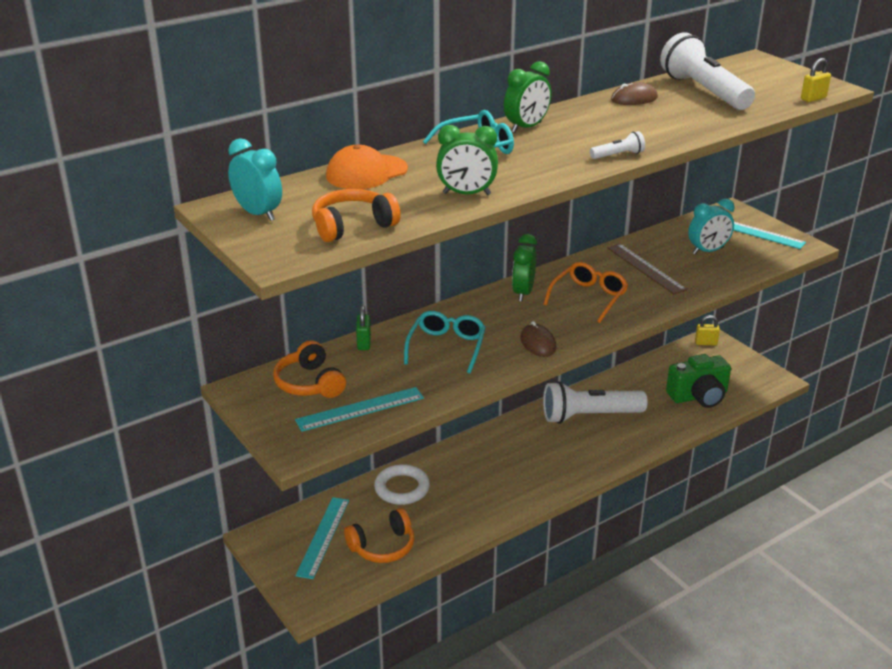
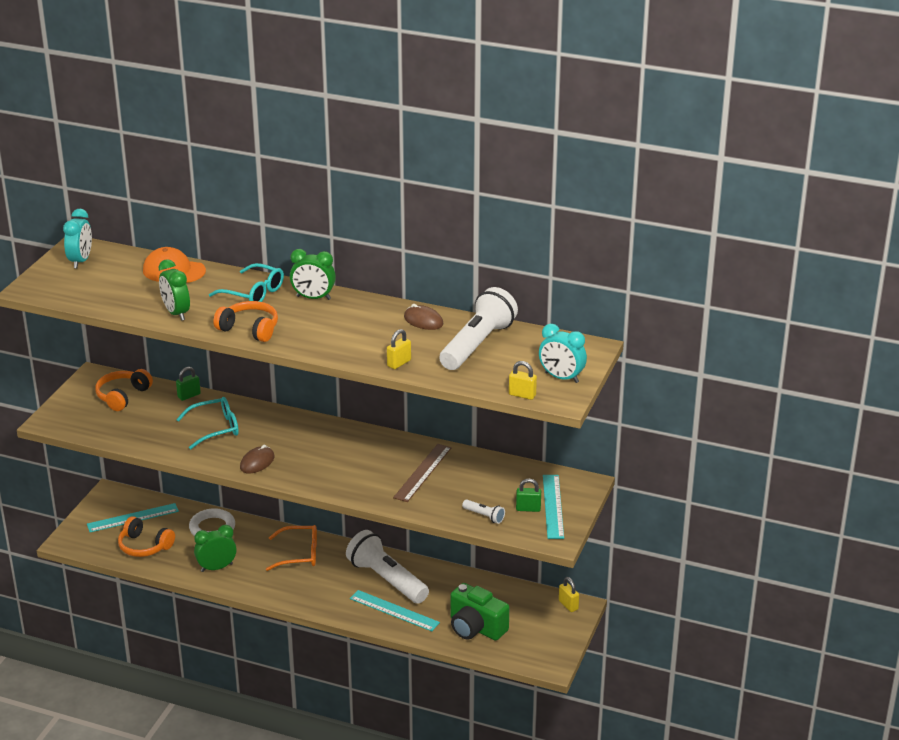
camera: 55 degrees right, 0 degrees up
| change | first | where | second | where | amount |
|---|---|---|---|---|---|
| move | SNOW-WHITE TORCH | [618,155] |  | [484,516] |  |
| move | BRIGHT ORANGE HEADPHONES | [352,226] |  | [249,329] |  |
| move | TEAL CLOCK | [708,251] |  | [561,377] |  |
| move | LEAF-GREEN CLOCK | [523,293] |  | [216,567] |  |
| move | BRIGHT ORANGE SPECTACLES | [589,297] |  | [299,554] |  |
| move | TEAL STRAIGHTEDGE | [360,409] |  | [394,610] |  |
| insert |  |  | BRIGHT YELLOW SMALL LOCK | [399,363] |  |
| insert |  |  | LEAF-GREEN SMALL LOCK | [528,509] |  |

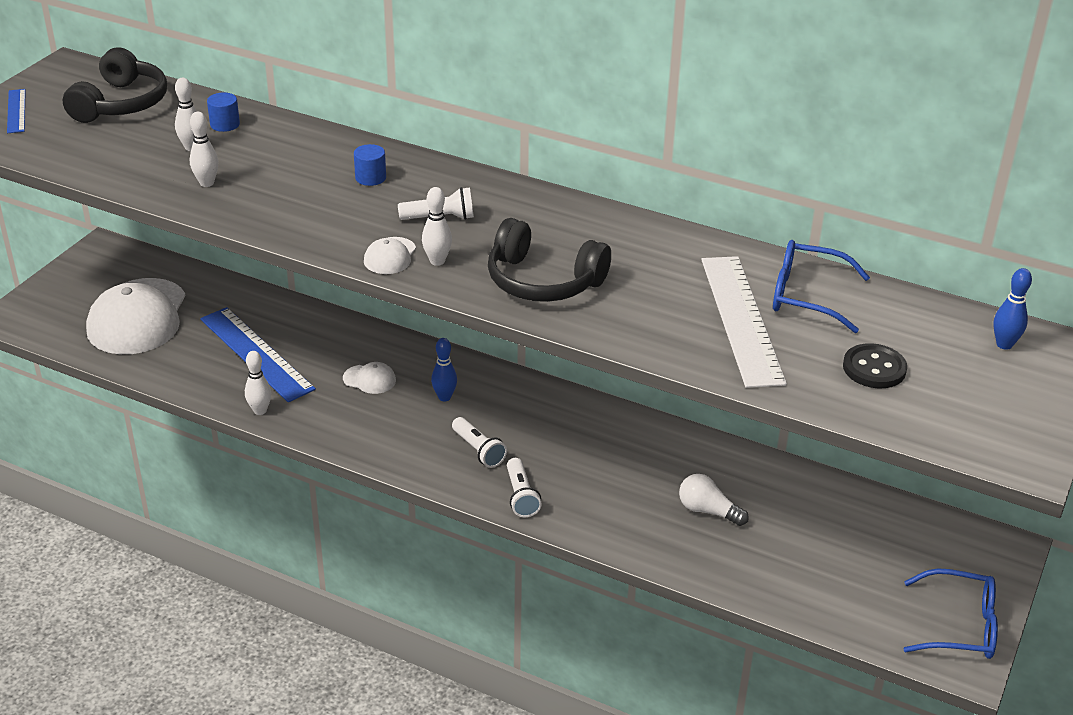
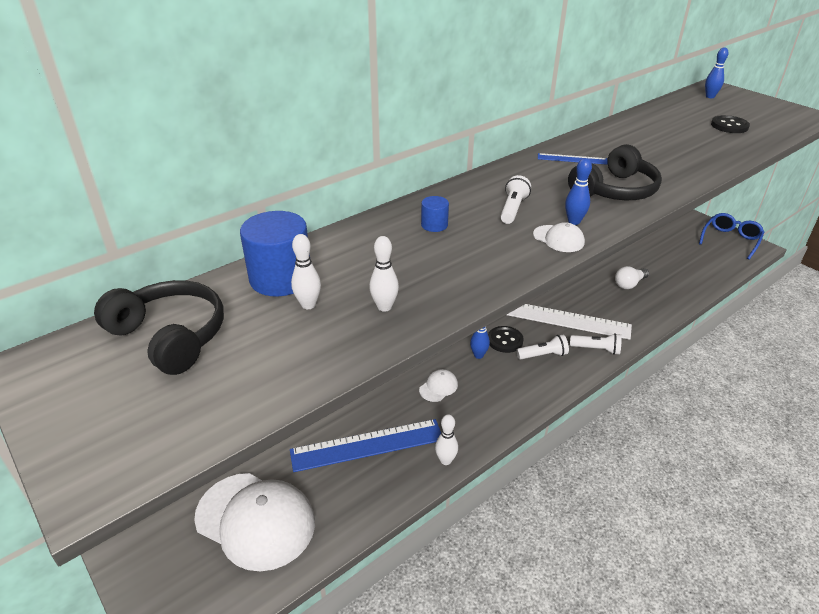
camera: 65 degrees left, 0 degrees up
| change | first | where | second | where | amount |
|---|---|---|---|---|---|
| move | BLUE STRAIGHTEDGE | [16,111] |  | [572,159] |  |
| resize | BLUE SOLID CYLINDER | [225,124] |  | [281,278] | x2.05 |
| recolor | SNOW-WHITE SKITTLE | [437,261] | BLUE SKITTLE | [574,222] |  |
| delete | BLUE SPECTACLES | [806,296] |  |  |  |
| move | SNOW-WHITE STRAIGHTEDGE | [741,319] |  | [567,320] |  |
| insert |  |  | JET-BLACK SHIRT BUTTON | [505,340] |  |

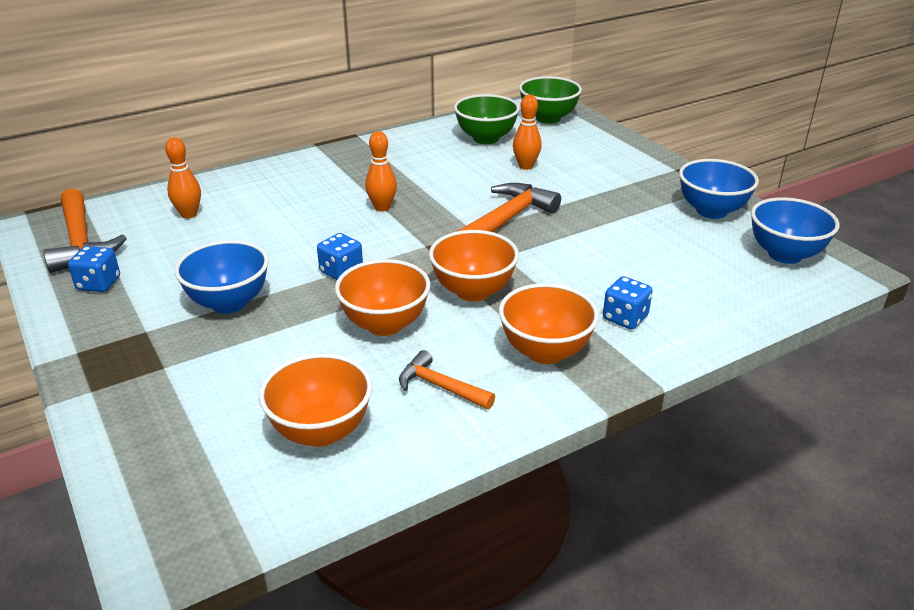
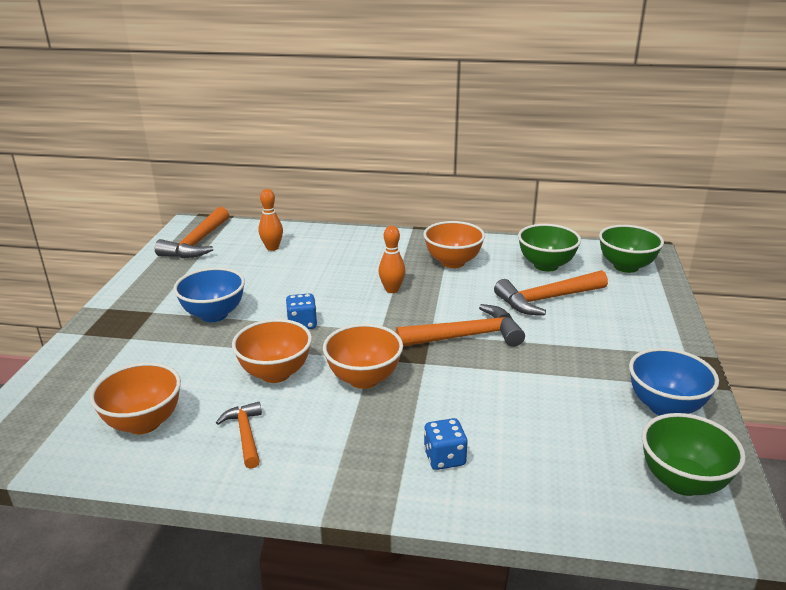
camera: 40 degrees right, 5 degrees down
| change | first | where | second | where | amount |
|---|---|---|---|---|---|
| replace | BRIGHT ORANGE SKITTLE | [526,166] | BRIGHT ORANGE HAMMER | [546,299] |  |
| recolor | BLUE BOWL | [784,255] | LEAF-GREEN BOWL | [682,481] |  |
| delete | BLUE GAME DIE | [99,284] |  |  |  |
| move | BRIGHT ORANGE BOWL | [545,352] |  | [453,262] |  |

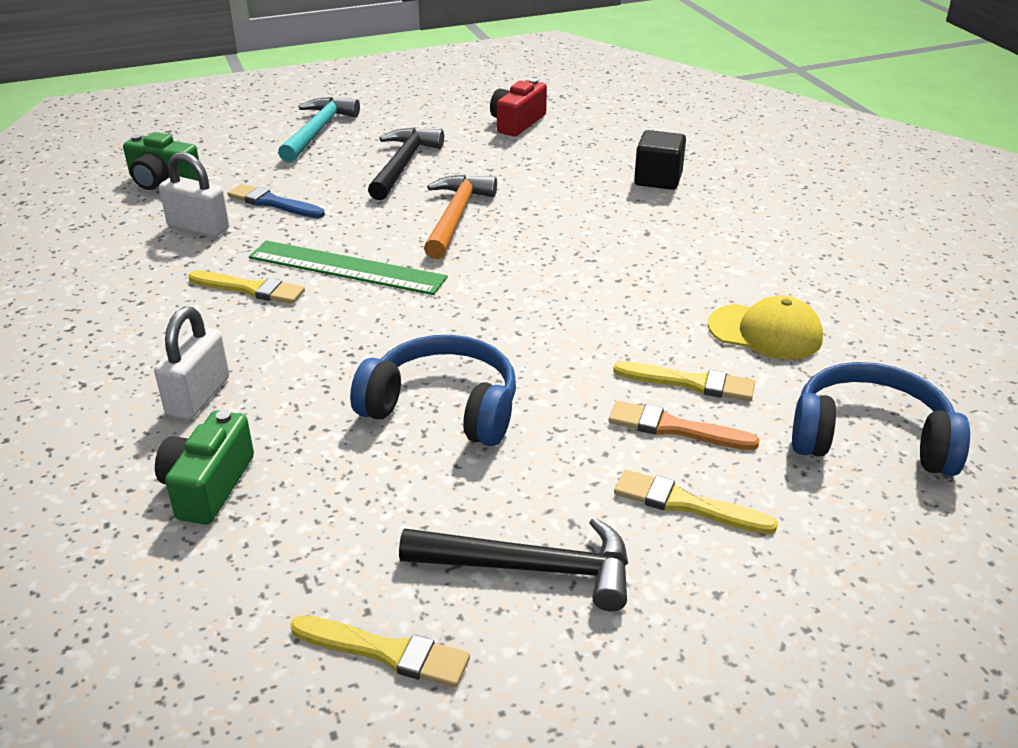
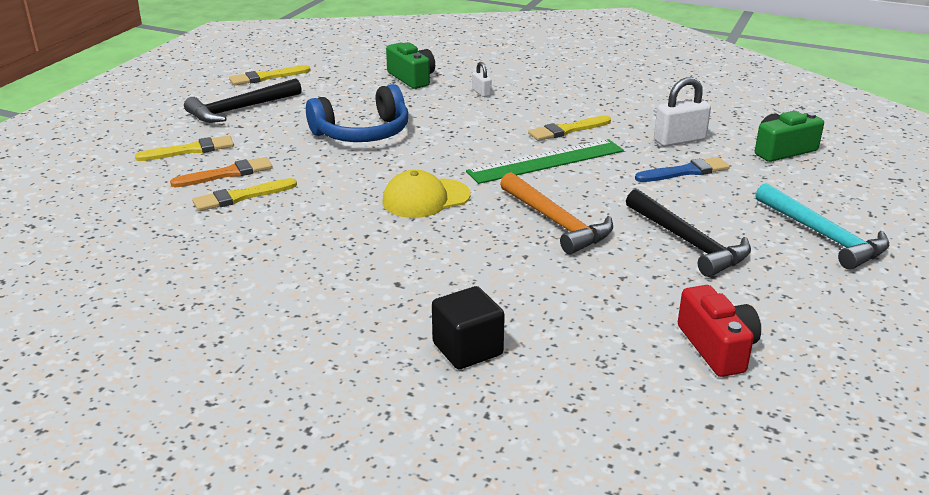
camera: 135 degrees right, 5 degrees down
| change | first | where | second | where | amount |
|---|---|---|---|---|---|
| move | BRIGHT YELLOW BASEBALL CAP | [765,332] |  | [425,198] |  |
| resize | SNOW-WHITE SMALL LOCK | [198,396] |  | [481,92] | x0.54 |
| delete | BLUE HEADPHONES | [870,438] |  |  |  |

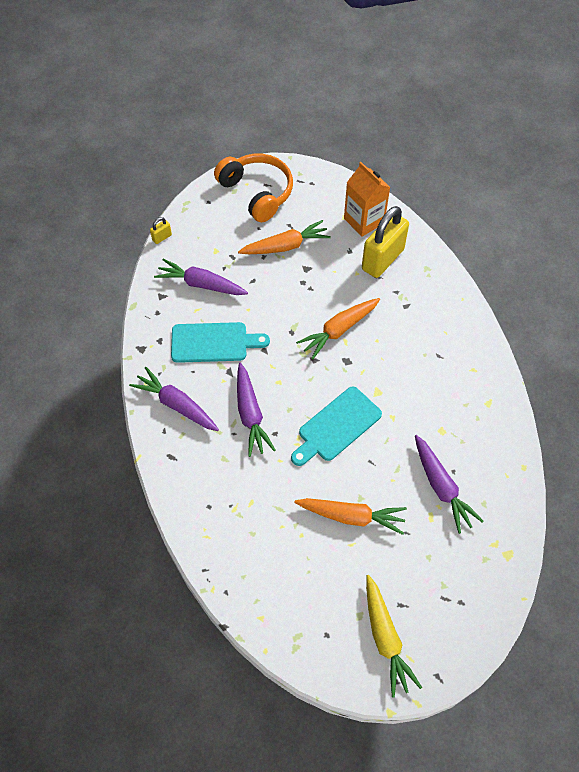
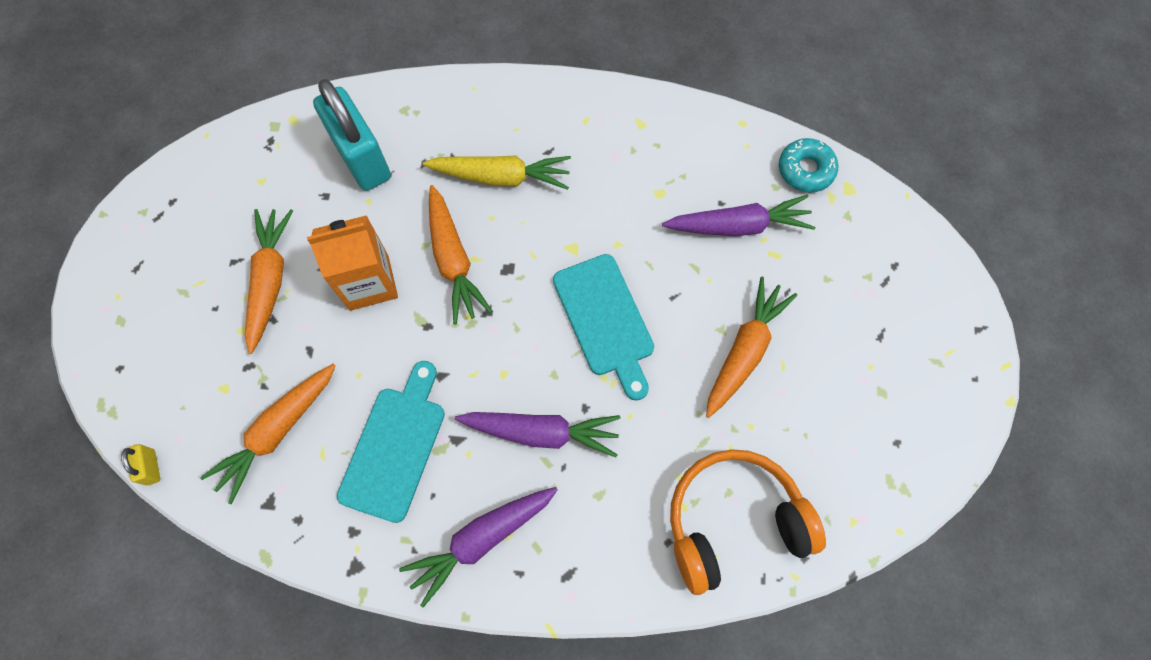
camera: 70 degrees left, 10 degrees up
| change | first | where | second | where | amount |
|---|---|---|---|---|---|
| move | BRIGHT ORANGE HEADPHONES | [257,193] |  | [733,522] |  |
| move | BRIGHT ORANGE JUICE CARTON | [364,221] |  | [369,282] |  |
| recolor | BRIGHT YELLOW SMALL LOCK | [382,259] | TEAL SMALL LOCK | [362,159] |  |
| recolor | PURPLE ROOT VEGETABLE | [201,284] | BRIGHT ORANGE ROOT VEGETABLE | [278,431] |  |
| move | BRIGHT YELLOW ROOT VEGETABLE | [385,637] |  | [500,177] |  |
| insert |  |  | TEAL DONUT | [805,170] |  |

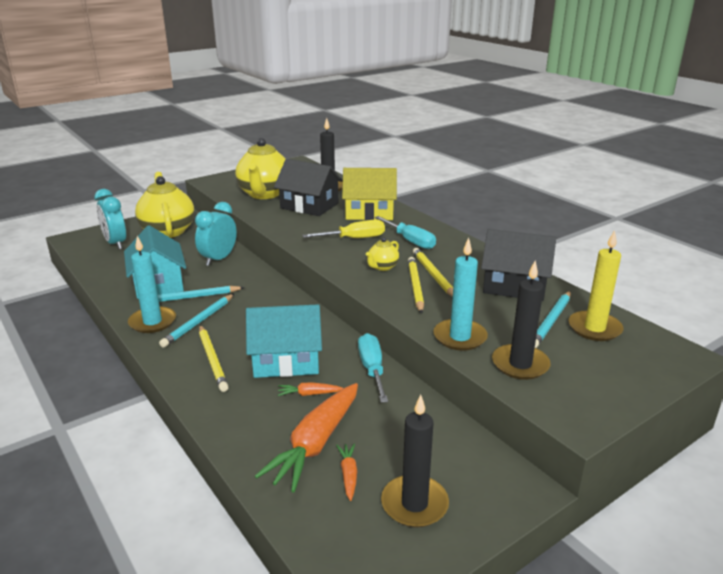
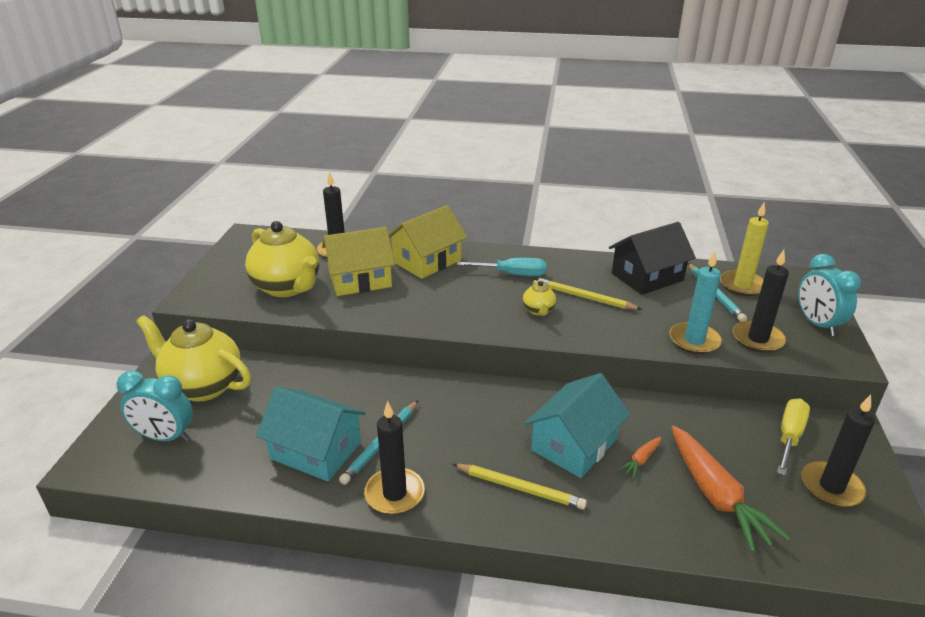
camera: 45 degrees left, 5 degrees up
| change | first | where | second | where | amount |
|---|---|---|---|---|---|
| recolor | JET-BLACK COTTAGE | [309,206] | BRIGHT YELLOW COTTAGE | [360,280] |  |
| move | TEAL CLOCK | [218,259] |  | [817,324] |  |
| move | BRIGHT YELLOW HAND SCREWDRIVER | [354,238] |  | [789,436] |  |
| recolor | TEAL WAX CANDLE | [152,322] | JET-BLACK WAX CANDLE | [394,493] |  |
| delete | BRIGHT YELLOW PENCIL | [415,286] |  |  |  |
| delete | TEAL PENCIL | [198,322] |  |  |  |
| delete | TEAL HAND SCREWDRIVER | [372,369] |  |  |  |
| delete | BRIGHT ORANGE ROOT VEGETABLE | [348,475] |  |  |  |

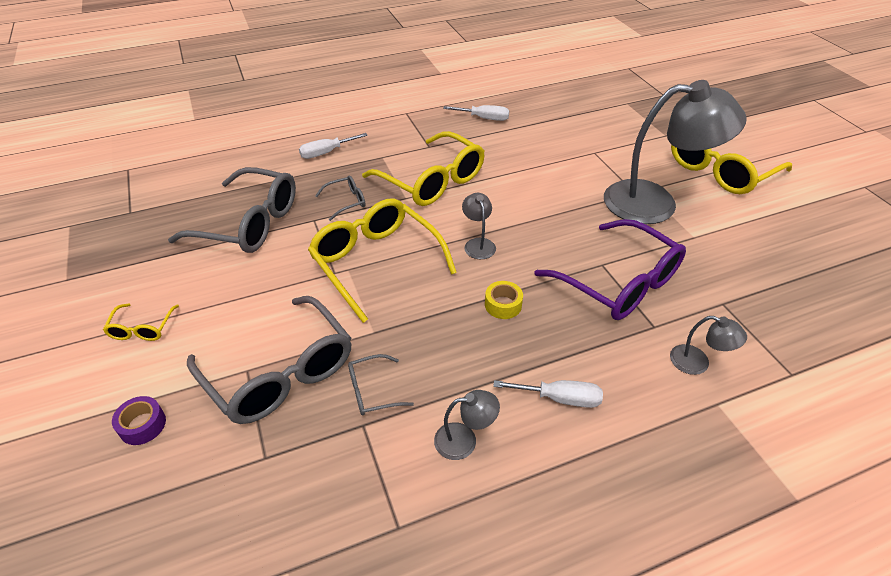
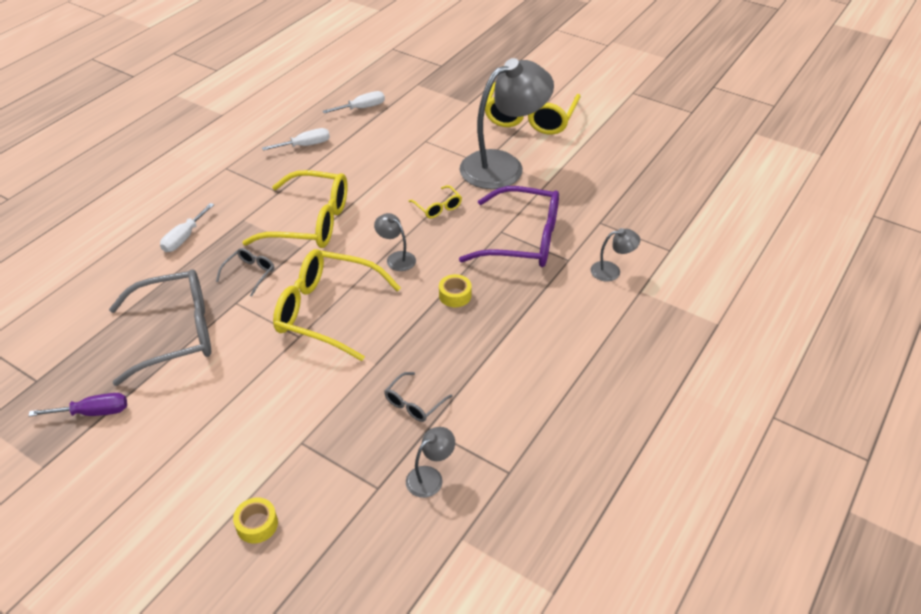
camera: 35 degrees left, 0 degrees up
| change | first | where | second | where | amount |
|---|---|---|---|---|---|
| delete | ASH-GREY SPECTACLES | [280,373] |  |  |  |
| move | BRIGHT YELLOW SPECTACLES | [142,329] |  | [438,207] |  |
| move | SNOW-WHITE HAND SCREWDRIVER | [560,398] |  | [362,108] |  |
| move | ASH-GREY DESK LAMP | [464,440] |  | [430,477] |  |
| recolor | PURPLE TAPE | [142,425] | BRIGHT YELLOW TAPE | [257,524] |  |
| insert |  |  | PURPLE HAND SCREWDRIVER | [93,412] |  |

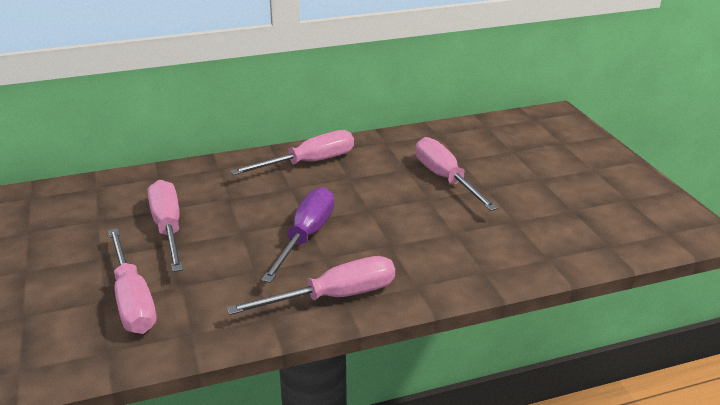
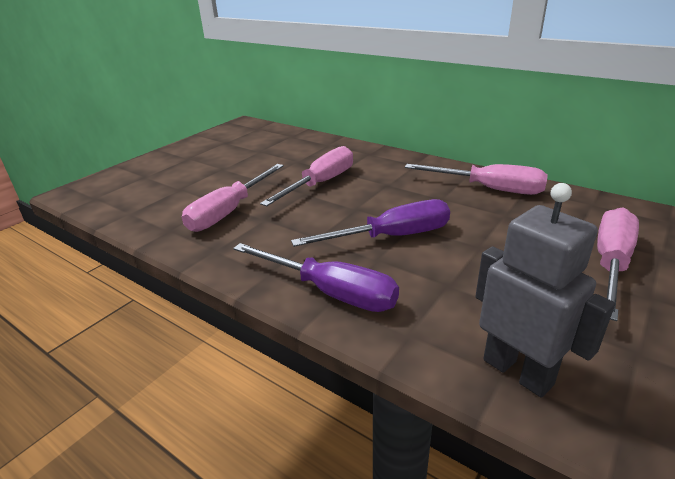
camera: 55 degrees right, 0 degrees up
| change | first | where | second | where | amount |
|---|---|---|---|---|---|
| recolor | ROSE-PINK HAND SCREWDRIVER | [334,297] | PURPLE HAND SCREWDRIVER | [330,292] |  |
| insert |  |  | ASH-GREY TOY ROBOT | [518,371] |  |

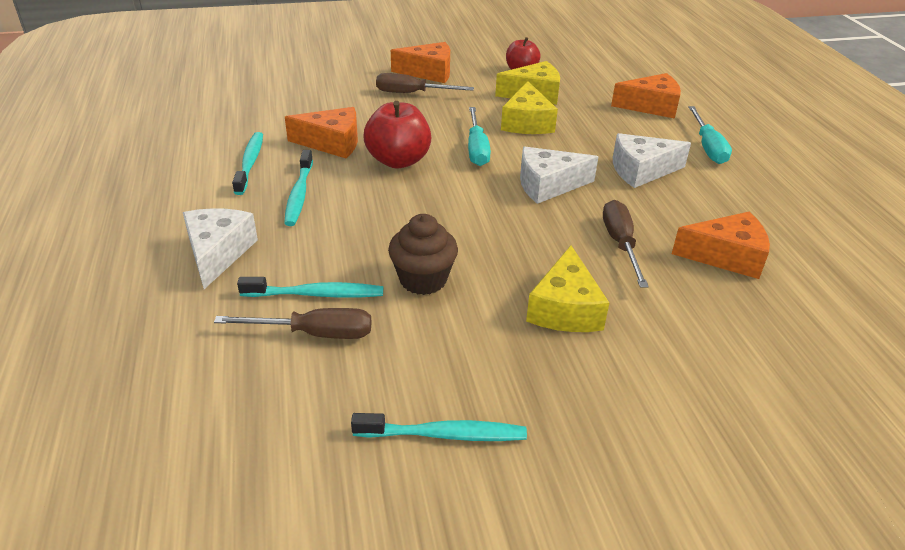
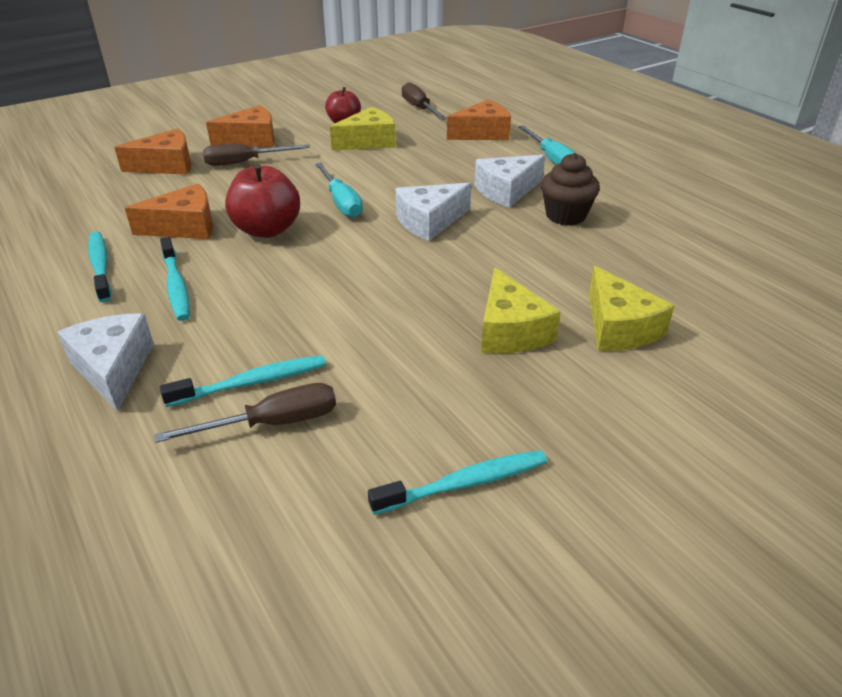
camera: 20 degrees left, 0 degrees up
| change | first | where | second | where | amount |
|---|---|---|---|---|---|
| move | BRIGHT YELLOW CHEESE WEDGE | [527,122] |  | [618,327] |  |
| move | DARK BROWN HAND SCREWDRIVER | [620,244] |  | [419,108] |  |
| move | BRIGHT ORANGE CHEESE WEDGE | [726,256] |  | [166,165] |  |
| move | DARK BROWN CUPCAKE | [423,280] |  | [565,216] |  |

